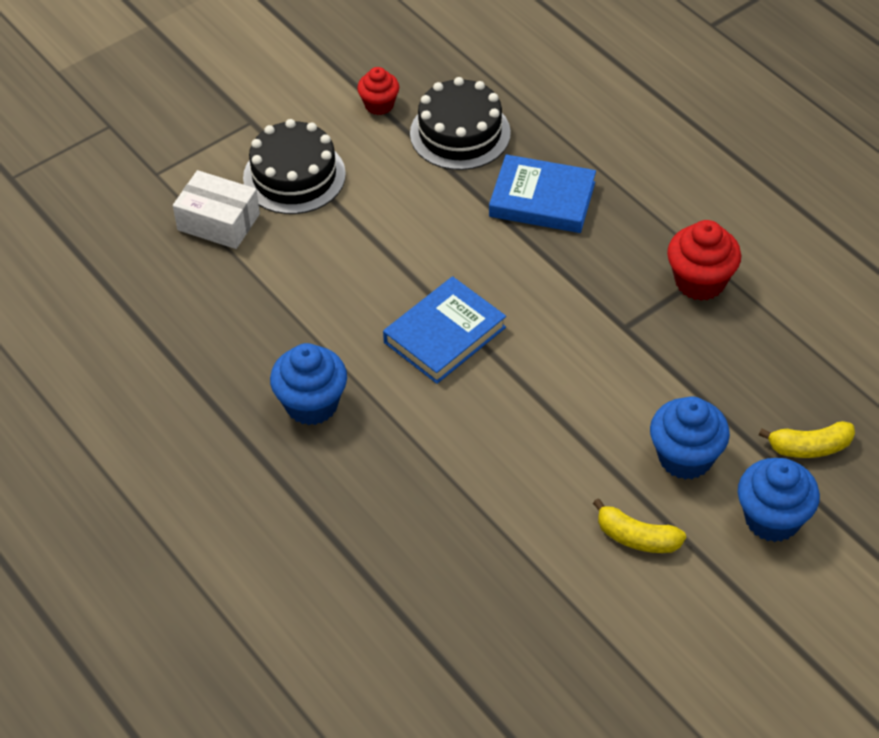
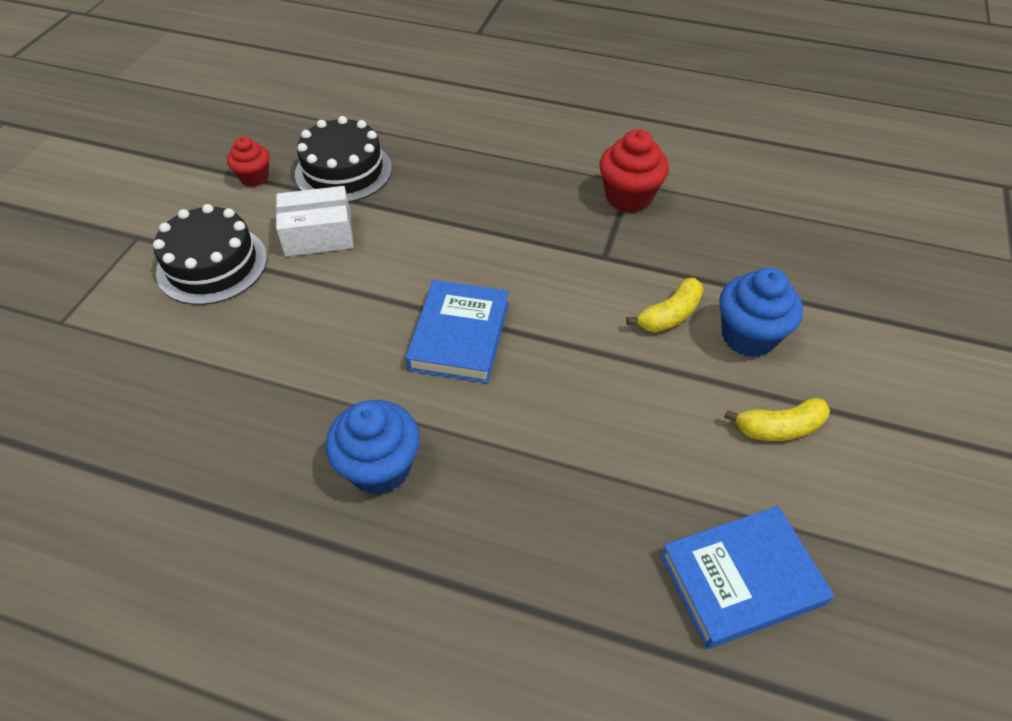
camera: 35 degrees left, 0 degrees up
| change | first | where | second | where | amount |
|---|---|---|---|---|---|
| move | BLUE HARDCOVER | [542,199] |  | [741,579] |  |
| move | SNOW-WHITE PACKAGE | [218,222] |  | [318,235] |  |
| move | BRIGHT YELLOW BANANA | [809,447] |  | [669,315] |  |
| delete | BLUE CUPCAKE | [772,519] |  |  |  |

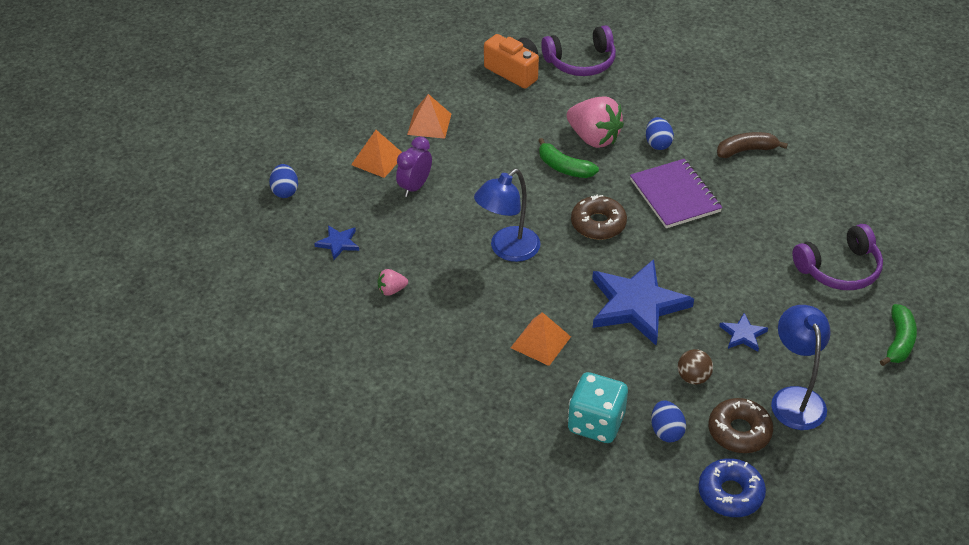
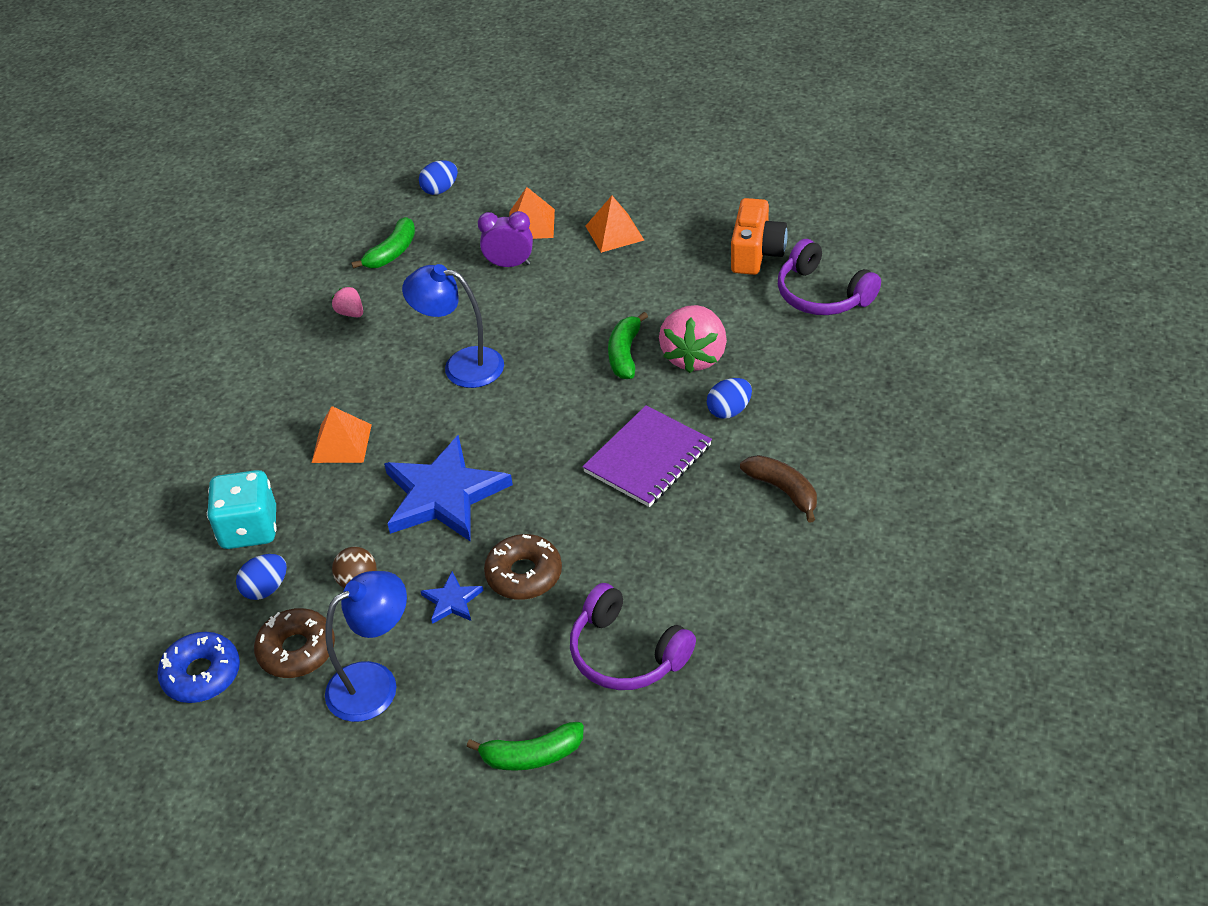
camera: 65 degrees right, 0 degrees up
| change | first | where | second | where | amount |
|---|---|---|---|---|---|
| move | DARK BROWN DONUT | [598,224] |  | [524,574] |  |
| replace | BLUE STAR SHAPE | [338,243] | LEAF-GREEN BANANA | [392,252] |  |

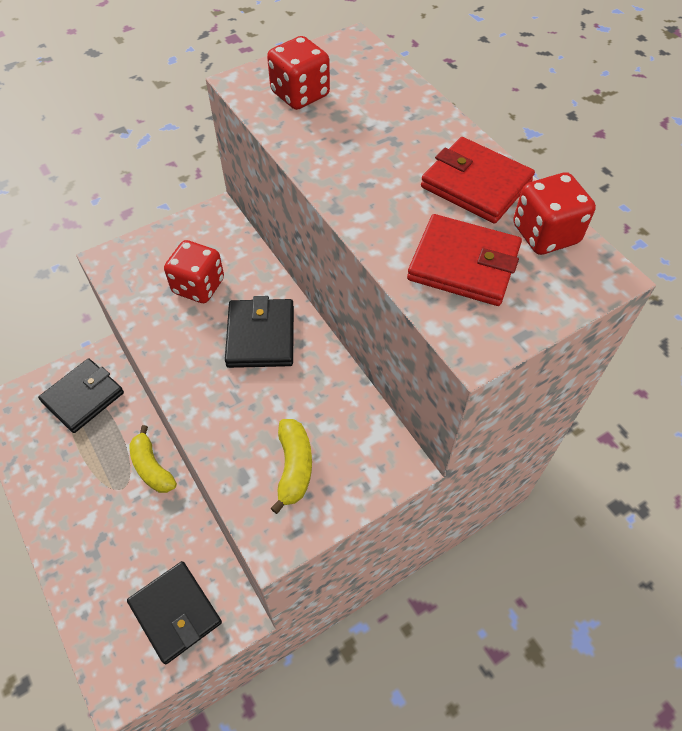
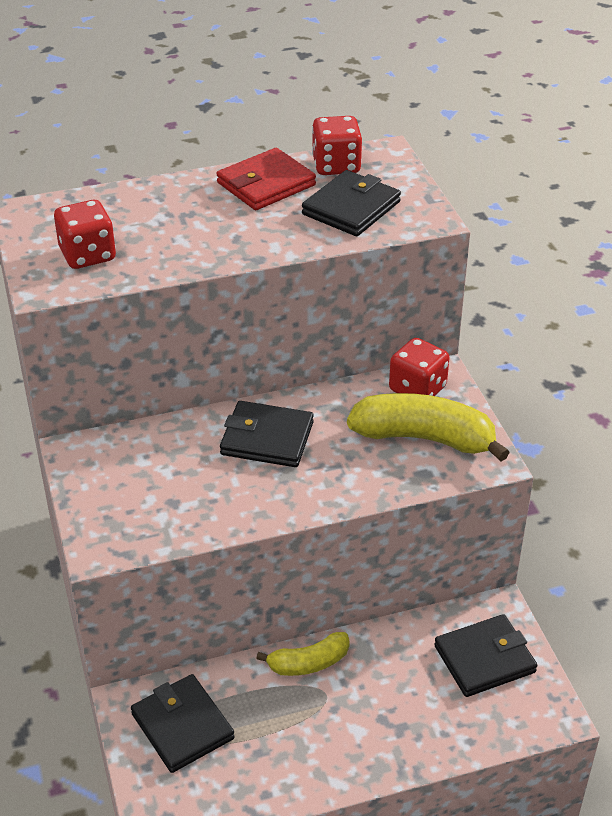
camera: 75 degrees left, 15 degrees down
| change | first | where | second | where | amount |
|---|---|---|---|---|---|
| recolor | RED BILLFOLD | [463,264] | JET-BLACK BILLFOLD | [351,208] |  |
| move | RED GAME DIE | [198,286] |  | [417,389] |  |
| resize | BRIGHT YELLOW BANANA | [294,467] |  | [424,438] | x1.71 |

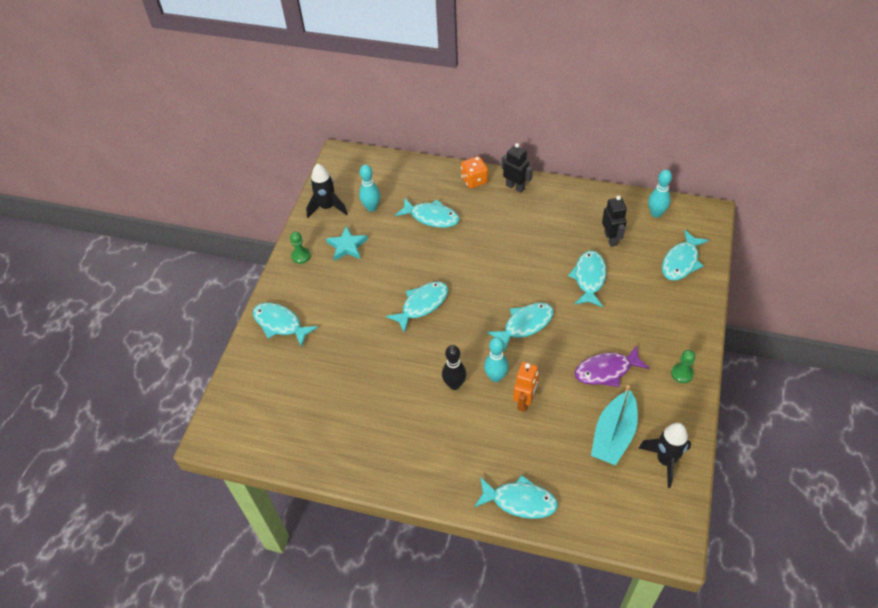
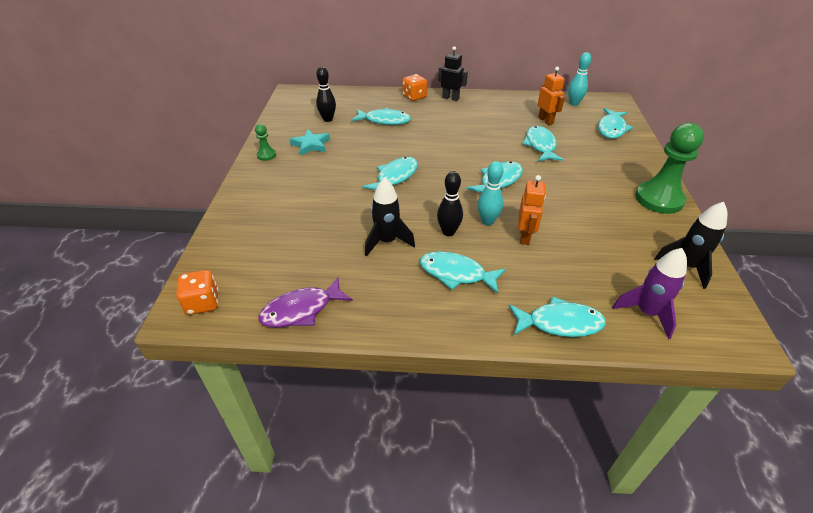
camera: 15 degrees left, 10 degrees down
| change | first | where | second | where | amount |
|---|---|---|---|---|---|
| move | JET-BLACK ROCKET | [327,207] |  | [386,241] |  |
| recolor | TEAL SKITTLE | [371,207] | JET-BLACK SKITTLE | [328,119] |  |
| recolor | JET-BLACK TOY ROBOT | [611,239] | BRIGHT ORANGE TOY ROBOT | [545,120] |  |
| move | TEAL TOY FISH | [280,324] |  | [456,274] |  |
| move | PURPLE TOY FISH | [606,371] |  | [301,310] |  |
| resize | LEAF-GREEN CHESS PAWN | [682,374] |  | [659,199] | x2.17 |
| delete | TEAL BOAT | [613,435] |  |  |  |
| insert |  |  | PURPLE ROCKET | [646,313] |  |
| insert |  |  | BRIGHT ORANGE GAME DIE | [203,303] |  |

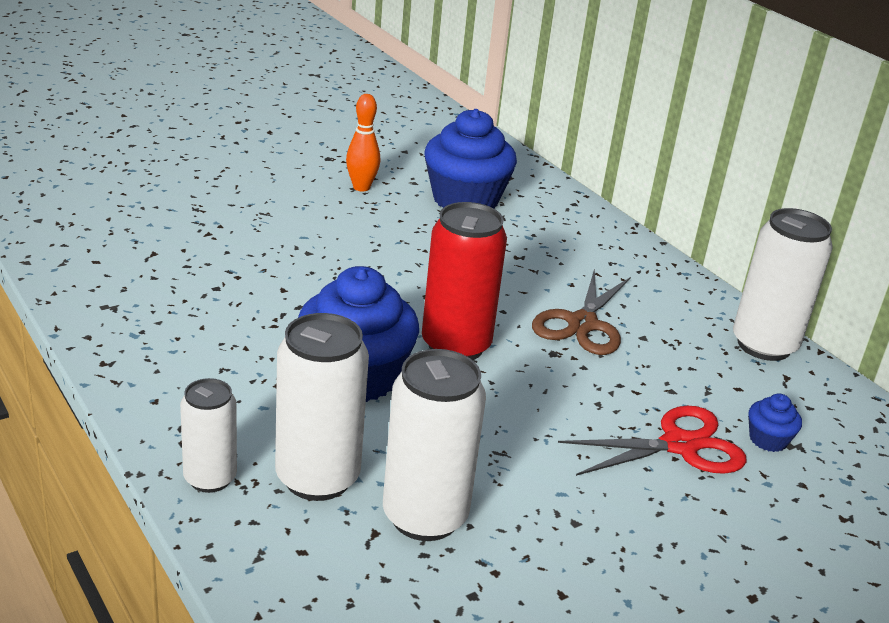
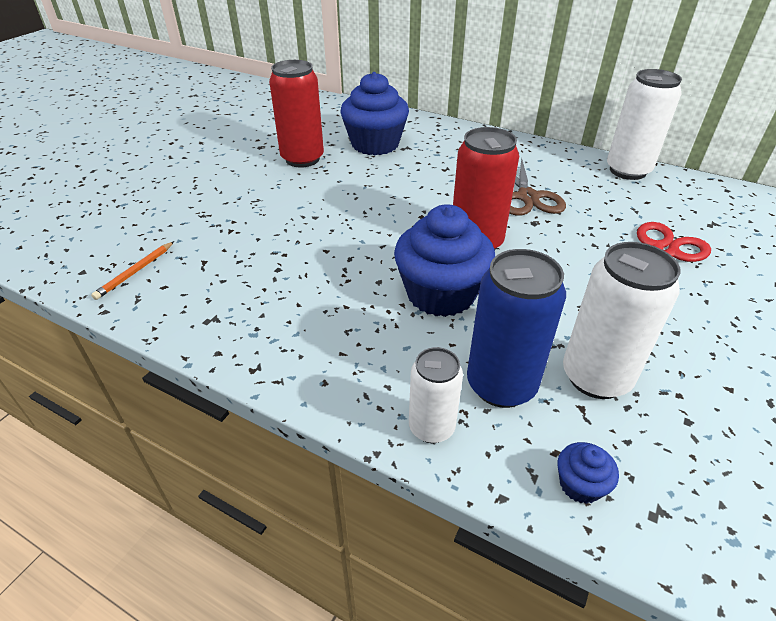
camera: 25 degrees left, 10 degrees up
| change | first | where | second | where | amount |
|---|---|---|---|---|---|
| replace | BRIGHT ORANGE SKITTLE | [361,187] | RED TIN | [302,159] |  |
| recolor | SNOW-WHITE TIN | [317,478] | BLUE TIN | [501,385] |  |
| move | BLUE CUPCAKE | [768,440] |  | [580,485] |  |
| insert |  |  | BRIGHT ORANGE PENCIL | [135,272] |  |

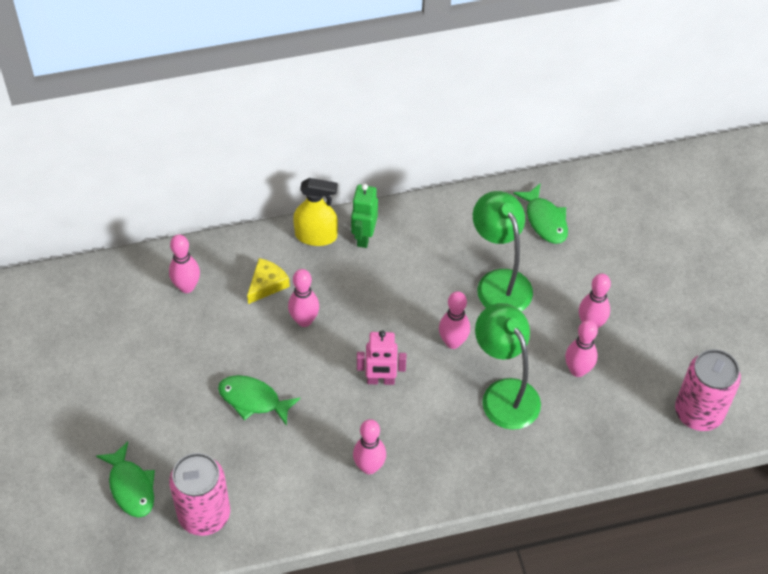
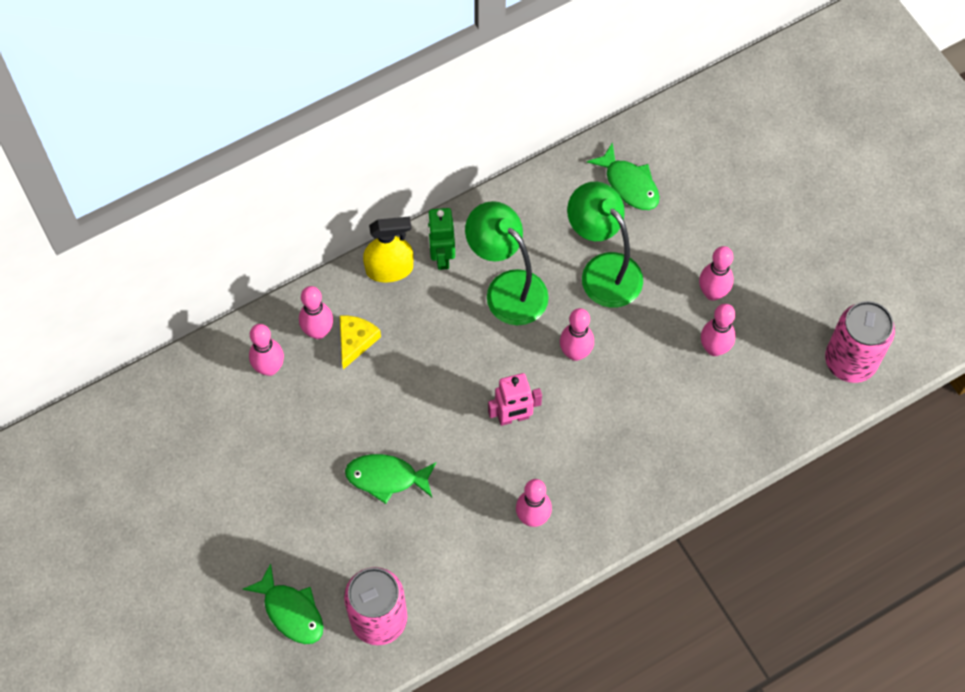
camera: 15 degrees left, 10 degrees up
| change | first | where | second | where | amount |
|---|---|---|---|---|---|
| move | ROSE-PINK SKITTLE | [304,320] |  | [318,331] |  |
| move | LEAF-GREEN DESK LAMP | [504,393] |  | [507,288] |  |

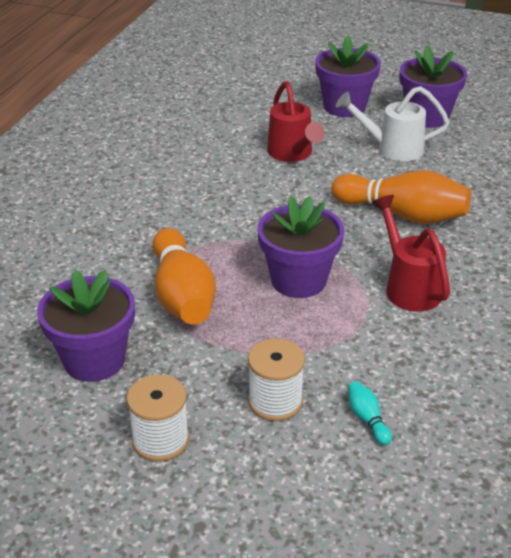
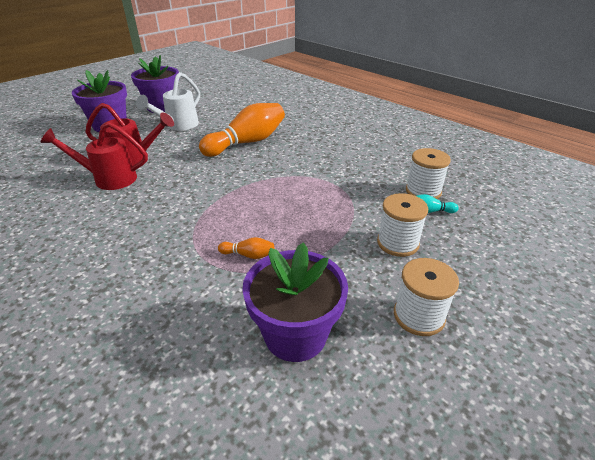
camera: 65 degrees left, 0 degrees up
| change | first | where | second | where | amount |
|---|---|---|---|---|---|
| move | RED SPRINKLING CAN | [408,286] |  | [108,179] |  |
| delete | PURPLE FLOWER POT | [298,280] |  |  |  |
| resize | BRIGHT ORANGE SKITTLE | [182,295] |  | [248,255] | x0.41 |
| insert |  |  | SNOW-WHITE REEL OF THREAD | [423,191] |  |

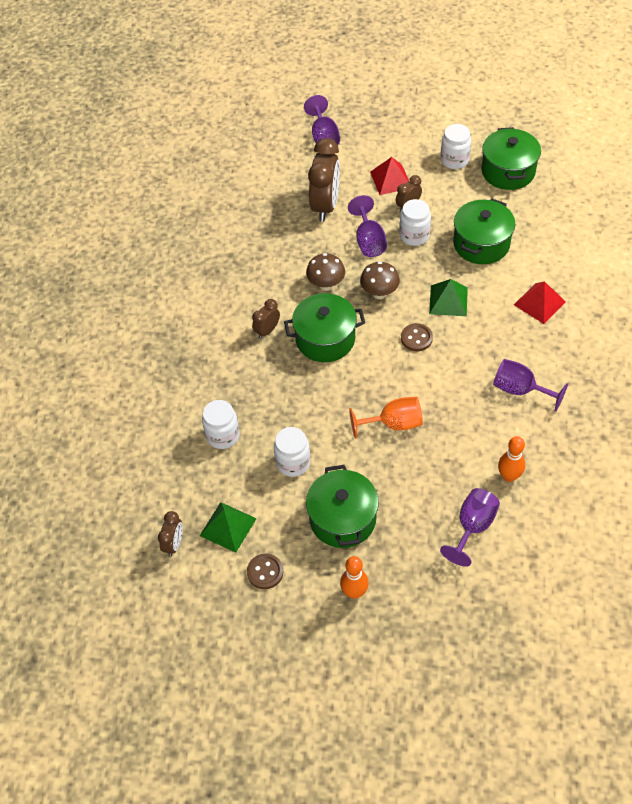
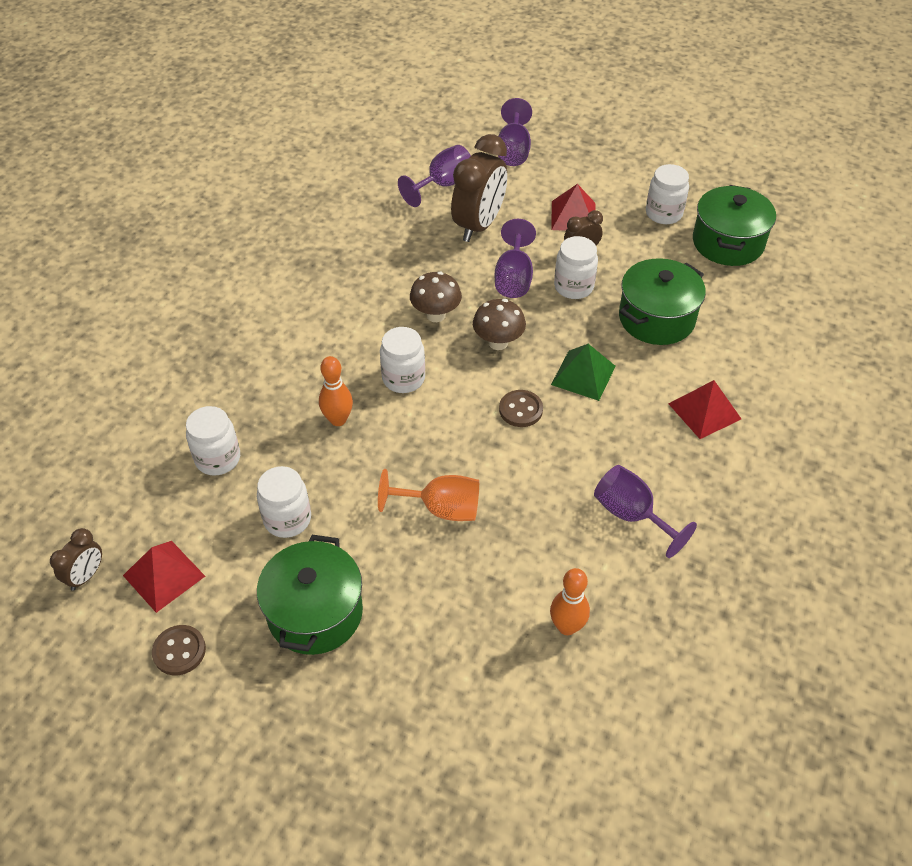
camera: 15 degrees right, 5 degrees down
| change | first | where | second | where | amount |
|---|---|---|---|---|---|
| replace | LEAF-GREEN STOCKPOT | [325,339] | SNOW-WHITE JAM JAR | [403,378] |  |
| delete | DARK BROWN CLOCK | [267,331] |  |  |  |
| move | PURPLE GOBLET | [473,526] |  | [443,185] |  |
| recolor | LEAF-GREEN PYRAMID SHAPE | [228,526] | RED PYRAMID SHAPE | [164,575] |  |
| move | BRIGHT ORANGE SKITTLE | [354,592] |  | [338,420] |  |

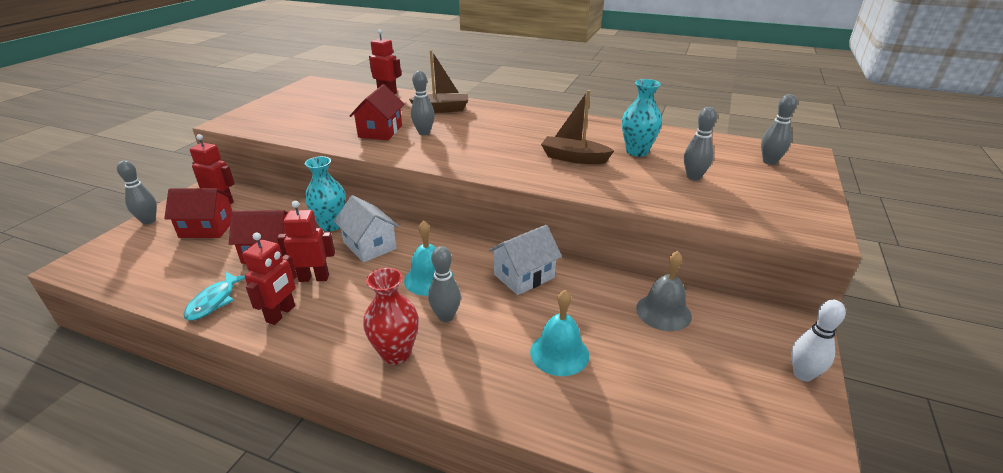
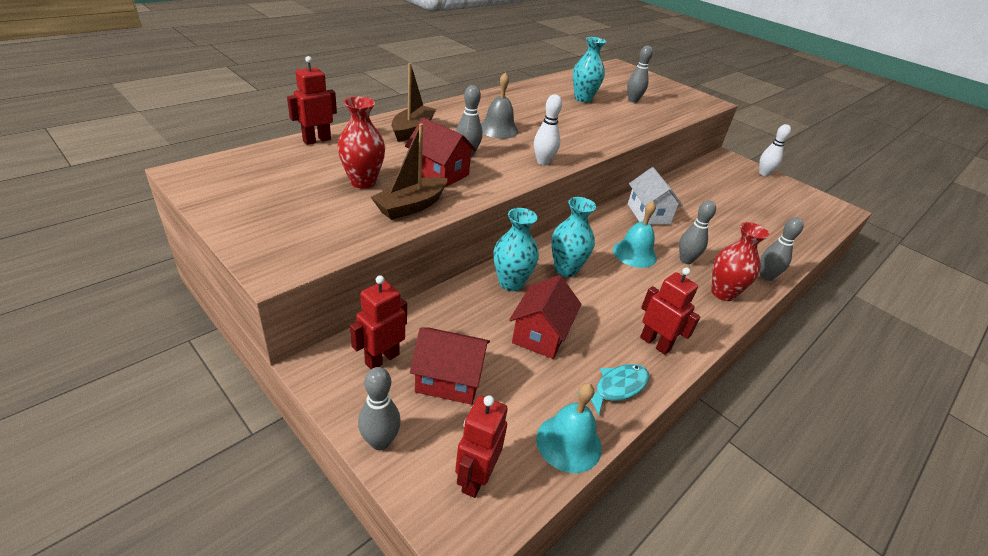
camera: 70 degrees left, 5 degrees up
| change | first | where | second | where | amount |
|---|---|---|---|---|---|
| move | DARK BROWN BOAT | [574,158] |  | [411,206] |  |
| move | ASH-GREY SKITTLE | [769,162] |  | [766,276] |  |
| rotate | RED COTTAGE | [207,228] |  | [449,379] | 75 degrees clockwise |
| replace | SNOW-WHITE COTTAGE | [370,246] | TEAL TALL VASE | [566,269] |  |
| move | RED TOY ROBOT | [314,278] |  | [475,478] |  |
| move | ASH-GREY BELL | [663,312] |  | [498,129] |  |
| rotate | TEAL TOY FISH | [214,301] |  | [617,387] | 75 degrees counterclockwise |
| move | TEAL BELL | [559,353] |  | [569,443] |  |
| insert |  |  | SNOW-WHITE SKITTLE | [543,162] |  |
| insert |  |  | RED TALL VASE | [363,182] |  |

